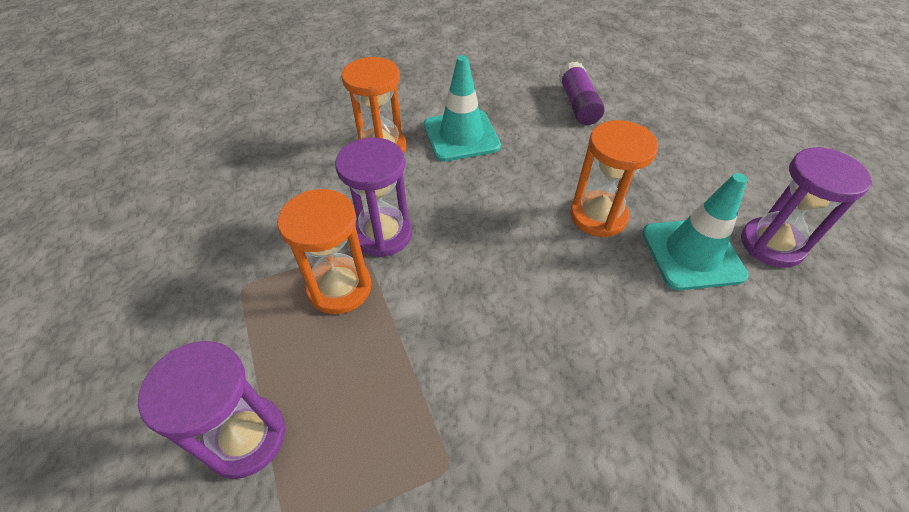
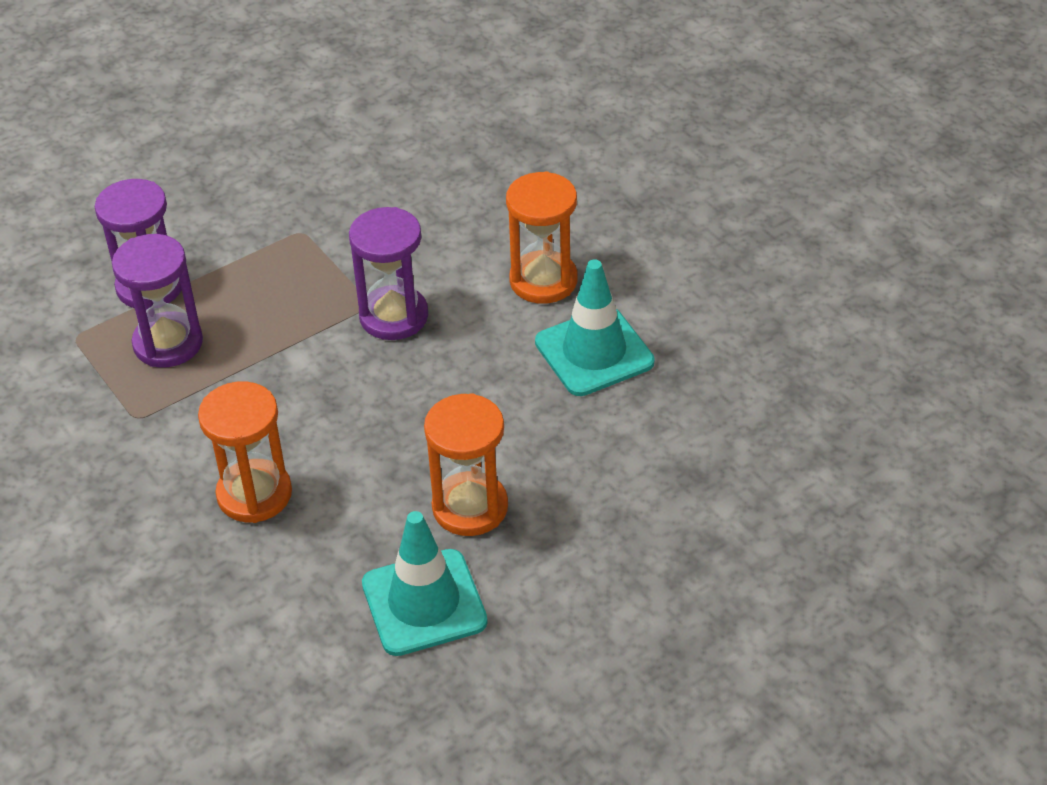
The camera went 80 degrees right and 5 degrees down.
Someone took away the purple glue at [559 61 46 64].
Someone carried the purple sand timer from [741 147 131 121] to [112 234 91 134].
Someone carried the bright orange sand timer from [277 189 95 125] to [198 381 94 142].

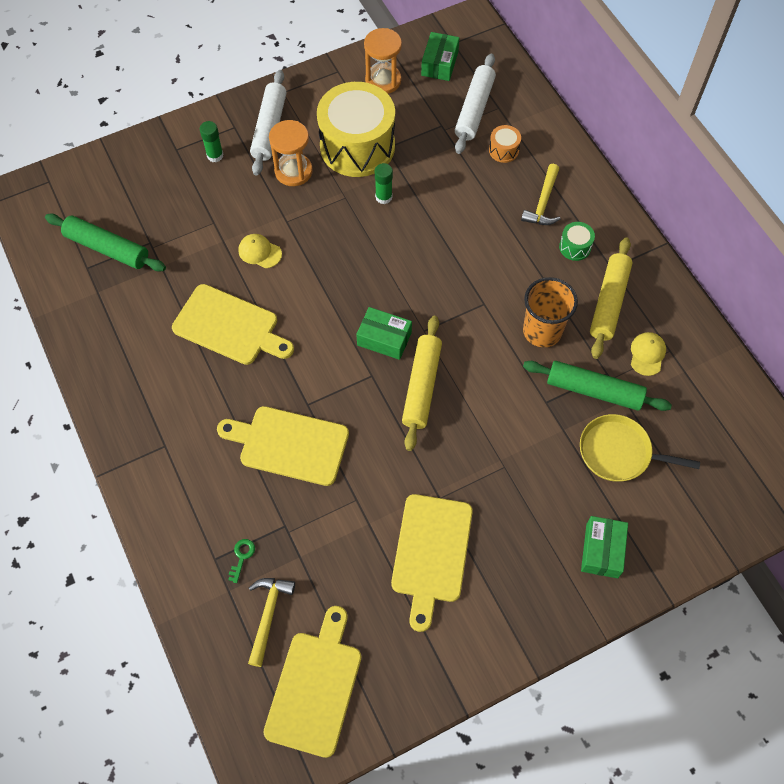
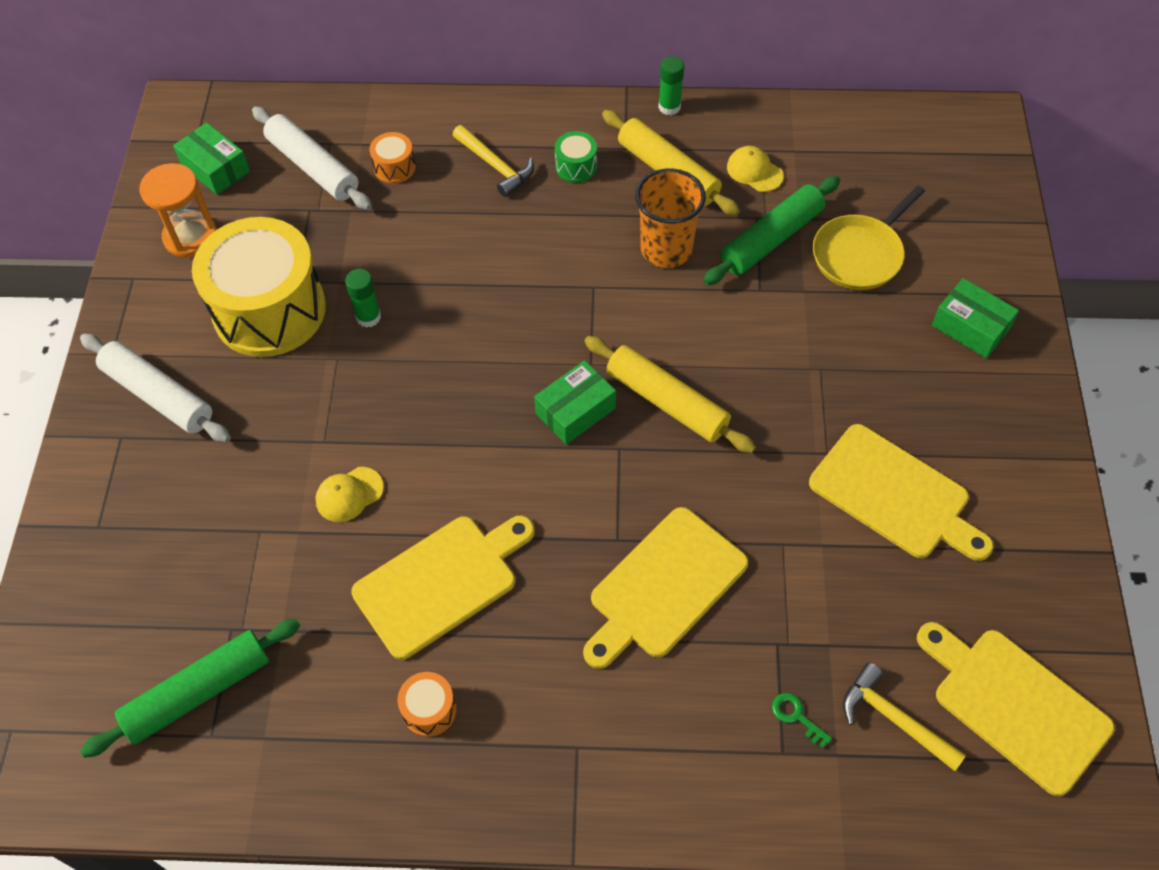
The camera went 60 degrees left and 5 degrees down.
Someone took away the bright orange sand timer at [269 120 44 66].
Someone carried the green glue from [200 121 24 41] to [658 56 26 59].
Someone put down the bright orange drum at [398 672 59 65].

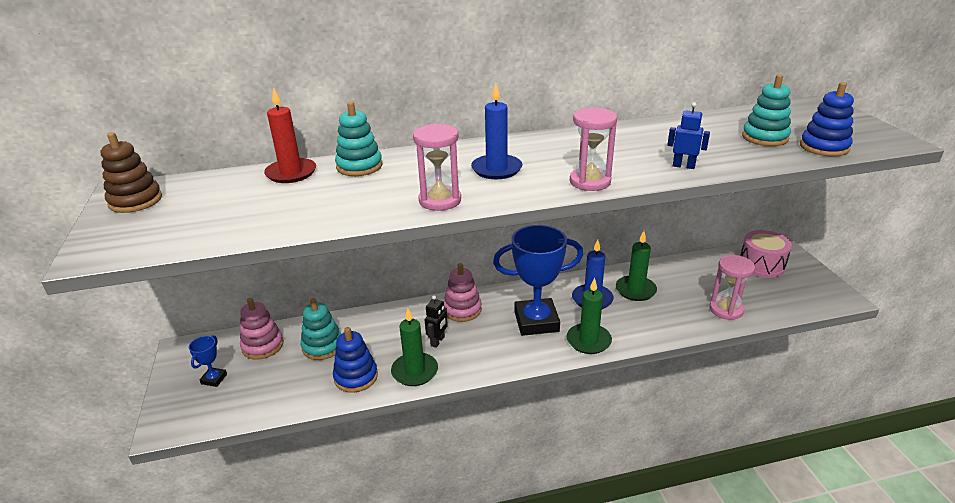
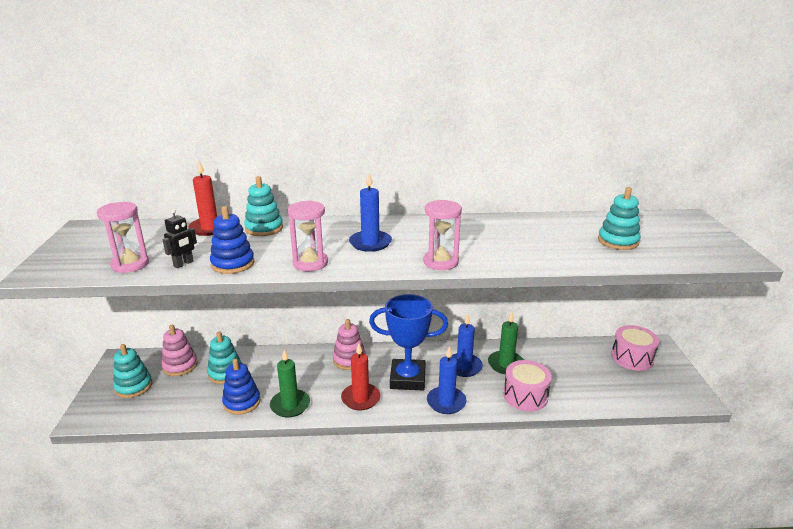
The camera went 10 degrees right and 5 degrees down.
Someone carried the blue ring stacker from [800 82 54 75] to [210 206 44 68].
Someone took away the blue robot at [667 102 43 67].
Someone took away the dark brown ring stacker at [101 132 61 81].
Someone carried the rosy sand timer from [709 255 46 65] to [97 202 52 71].
Someone repainted the green candle at [567 278 45 76], which became the blue candle at [427 346 40 68].
Someone carried the black robot from [425 295 23 53] to [163 209 34 59].
Someone swapped the blue prize cup at [189 335 38 52] for the turquoise ring stacker at [113 344 39 54].
Someone put down the crimson candle at [341 343 39 67].
Someone put down the rosy drum at [504 360 48 51].

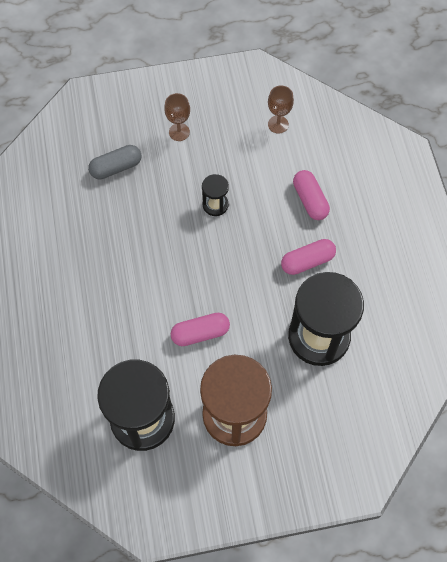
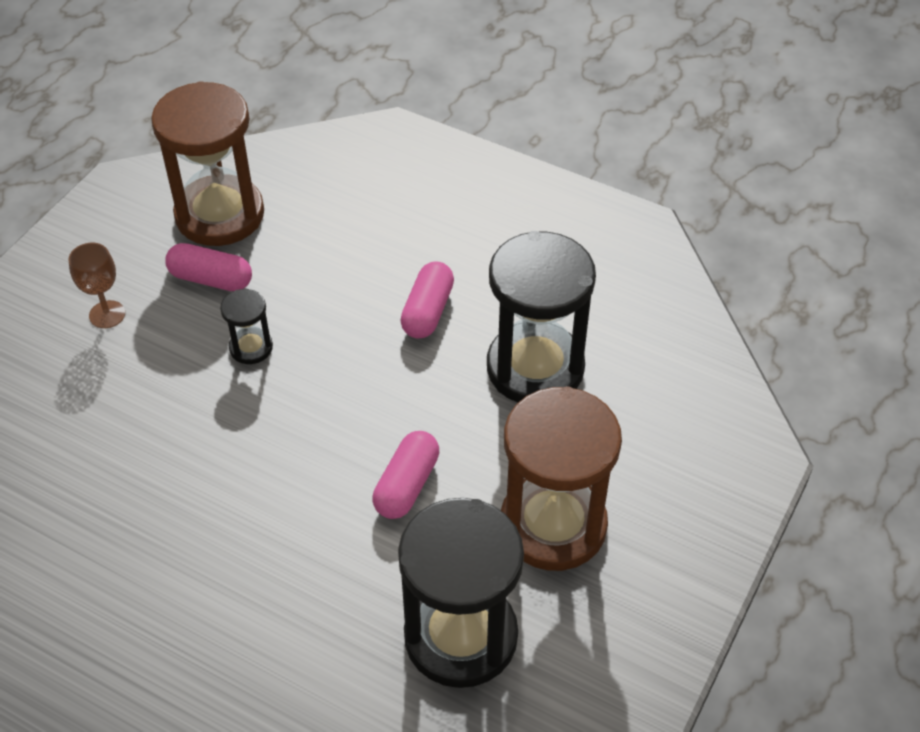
The camera went 50 degrees left and 15 degrees down.
Someone swapped the dark brown chalice at [268 85 26 49] for the dark brown sand timer at [151 81 113 165].
Someone took away the gray capsule at [88 145 53 35].
Someone carried the rosy capsule from [293 170 37 50] to [165 243 87 48].

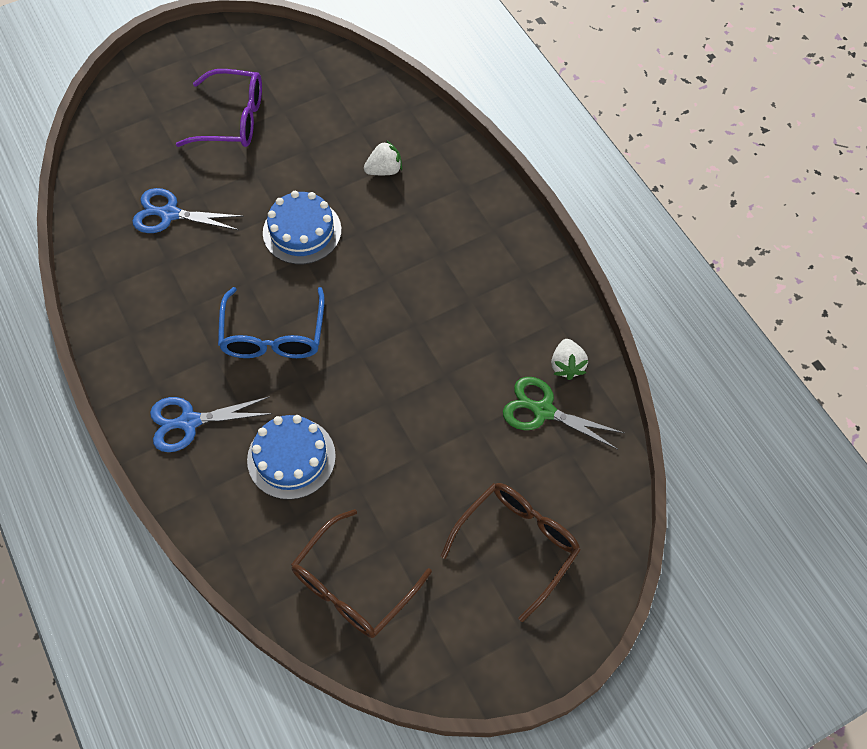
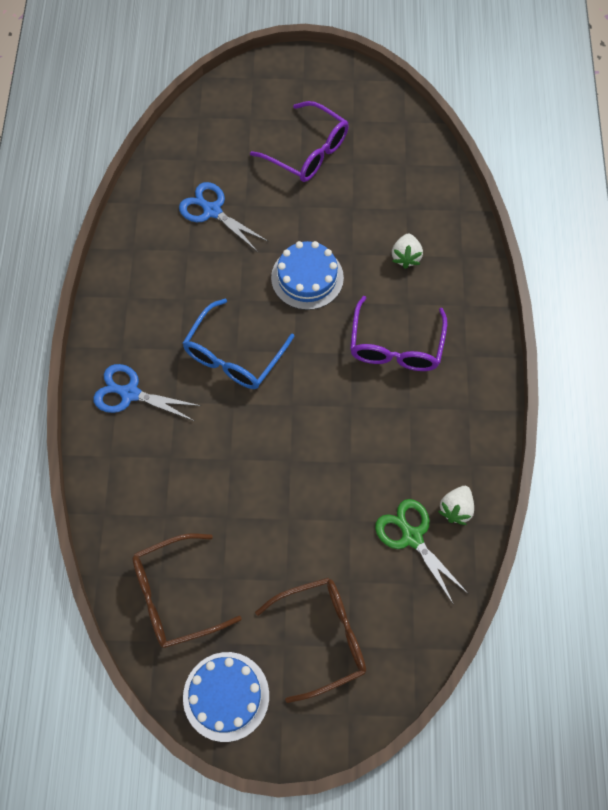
The camera went 30 degrees right and 5 degrees up.
Someone rotated the white berry at [364 140 38 35] by 90 degrees clockwise.
Someone carried the blue cake from [247 415 89 85] to [183 652 86 90].
Someone put down the purple spectacles at [350 296 97 75].

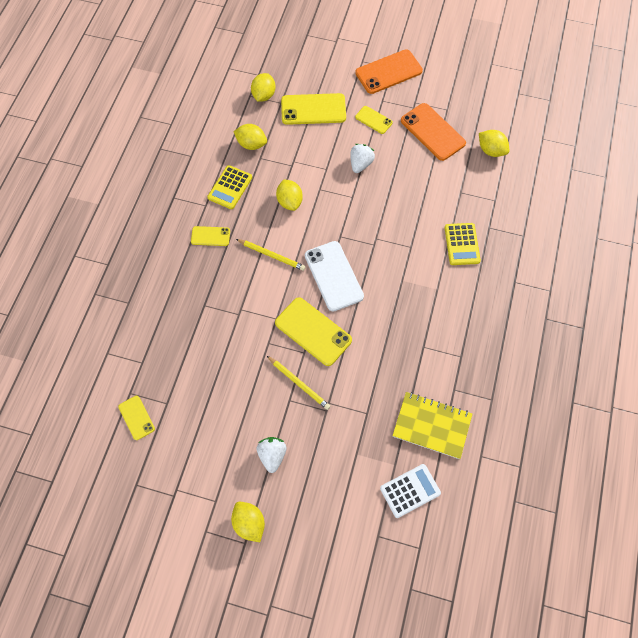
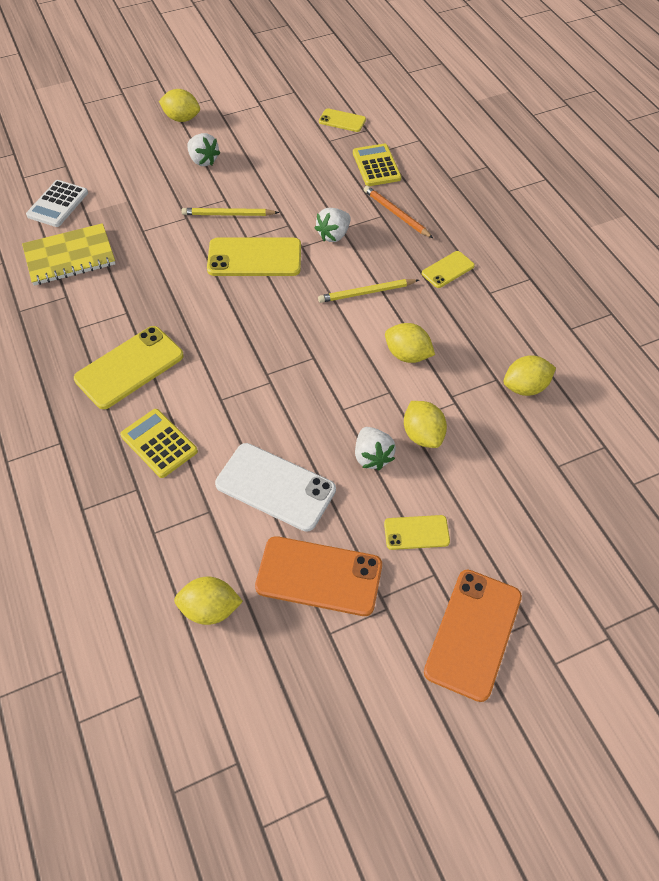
The camera went 140 degrees right and 10 degrees down.
Someone carried the golden toy lemon from [251 73 25 29] to [404 401 43 47].
Someone carried the golden smartphone from [281 93 65 32] to [74 326 110 83].
Someone carried the golden pocket calculator from [207 165 45 44] to [353 144 48 42].
Someone carried the white smartphone from [305 241 59 70] to [215 443 121 89].
Someone put down the bright orange lead pencil at [364 186 69 52].
Someone put down the white berry at [315 208 36 34].

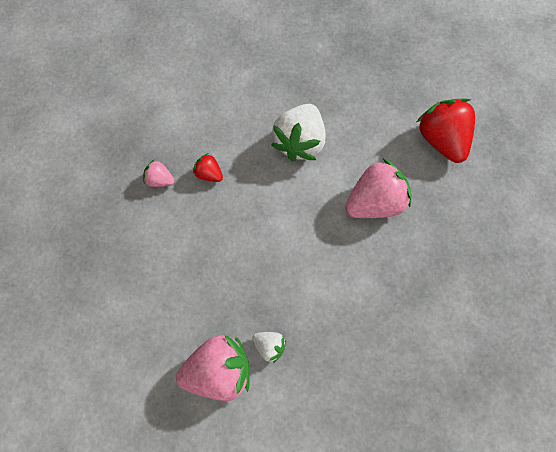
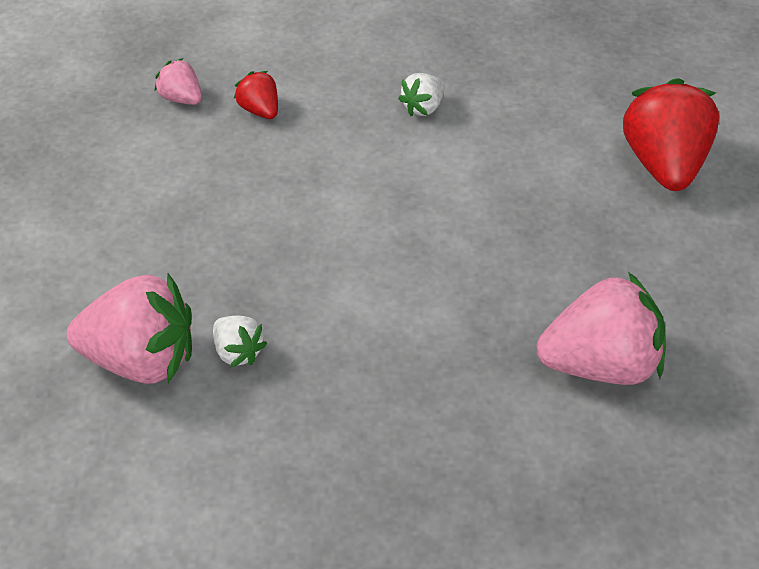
The camera went 20 degrees right and 20 degrees down.
Someone scaled the white berry at [271 104 55 58] by 0.49.
Someone carried the rosy berry from [345 158 67 60] to [536 272 130 113].

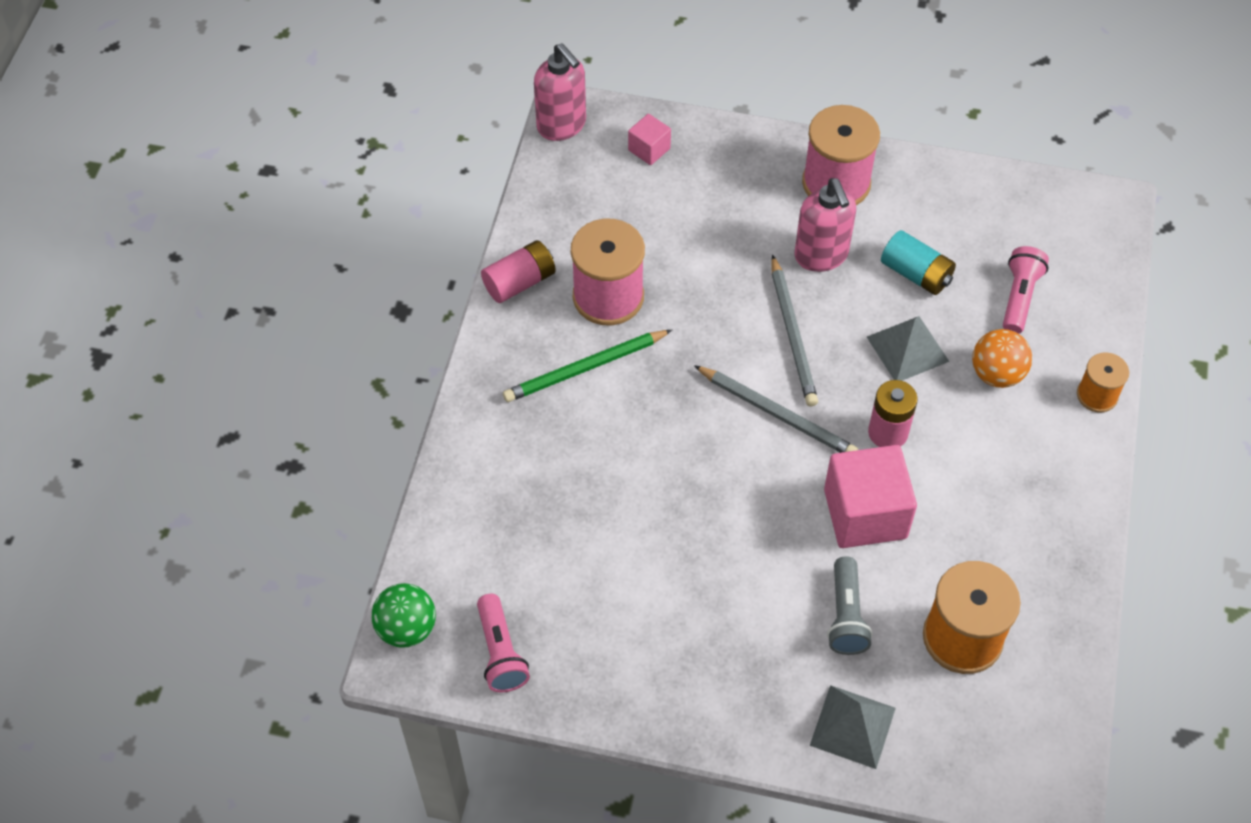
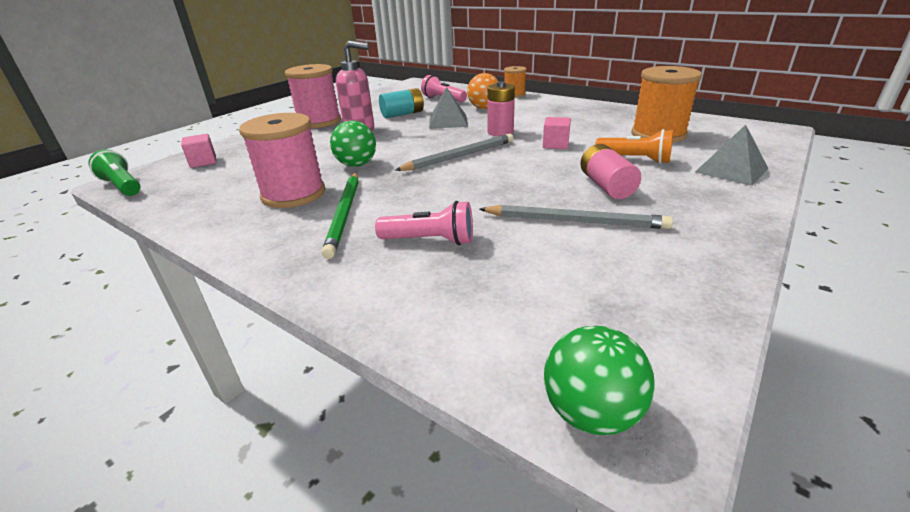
The camera went 65 degrees left and 25 degrees down.
Someone swapped the rosy pump bottle at [534 43 52 98] for the green flashlight at [88 149 53 47].
Someone carried the rosy power cell from [481 240 75 63] to [580 144 61 55].
Someone carried the gray lead pencil from [771 254 47 152] to [479 205 194 24].
Someone scaled the rosy block at [824 445 93 103] by 0.50.
Someone repainted the gray flashlight at [827 556 46 99], which became the bright orange flashlight at [595 129 78 35].
Someone carried the rosy flashlight from [477 594 53 98] to [375 201 98 44].
Someone put down the green sphere at [330 121 46 46].

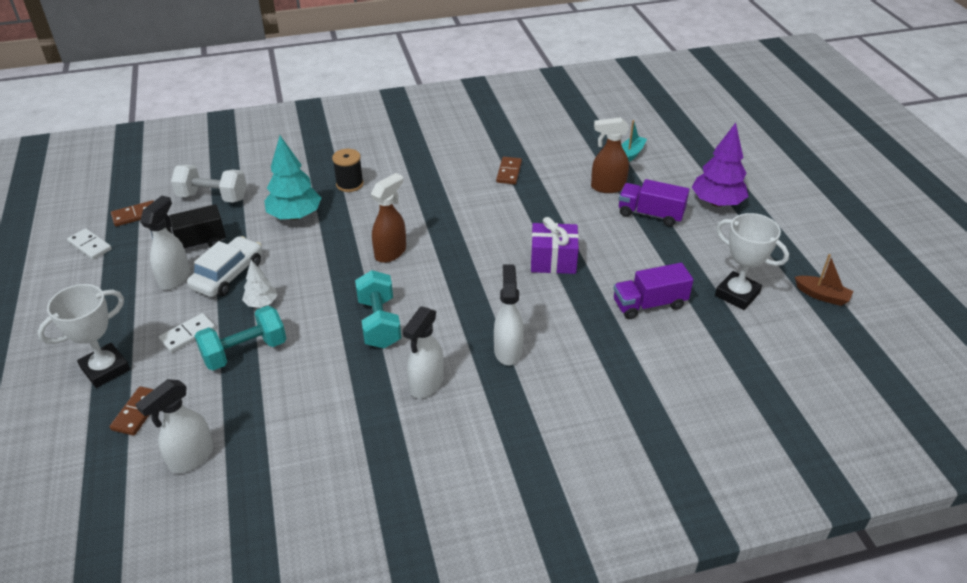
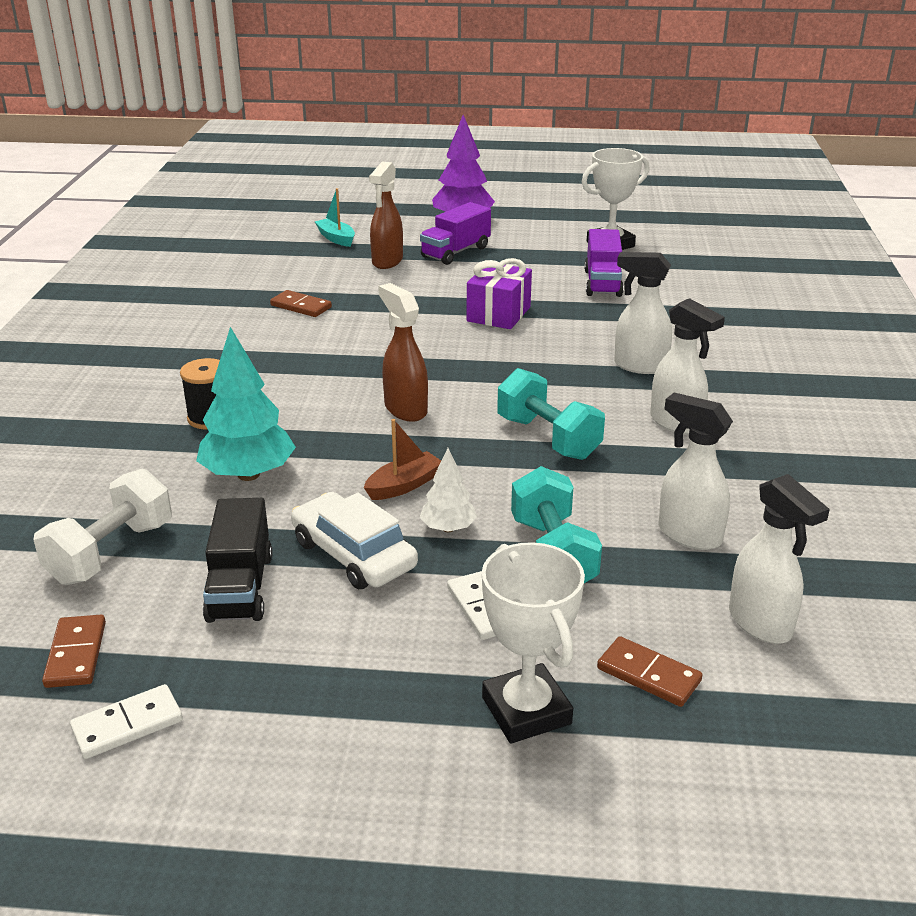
The camera went 70 degrees left and 10 degrees down.
Someone carried the white spray bottle from [140 196 50 94] to [658 392 75 158].
Someone carried the dark brown toy boat from [795 254 58 52] to [364 419 77 81].
Someone rotated the turquoise hand weight at [355 270 46 78] by 45 degrees clockwise.

